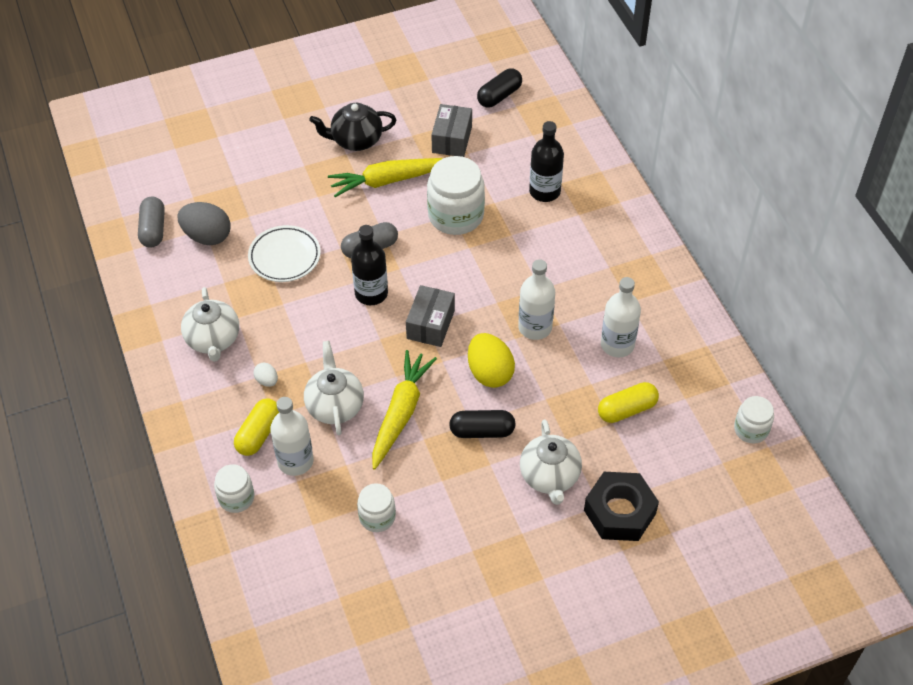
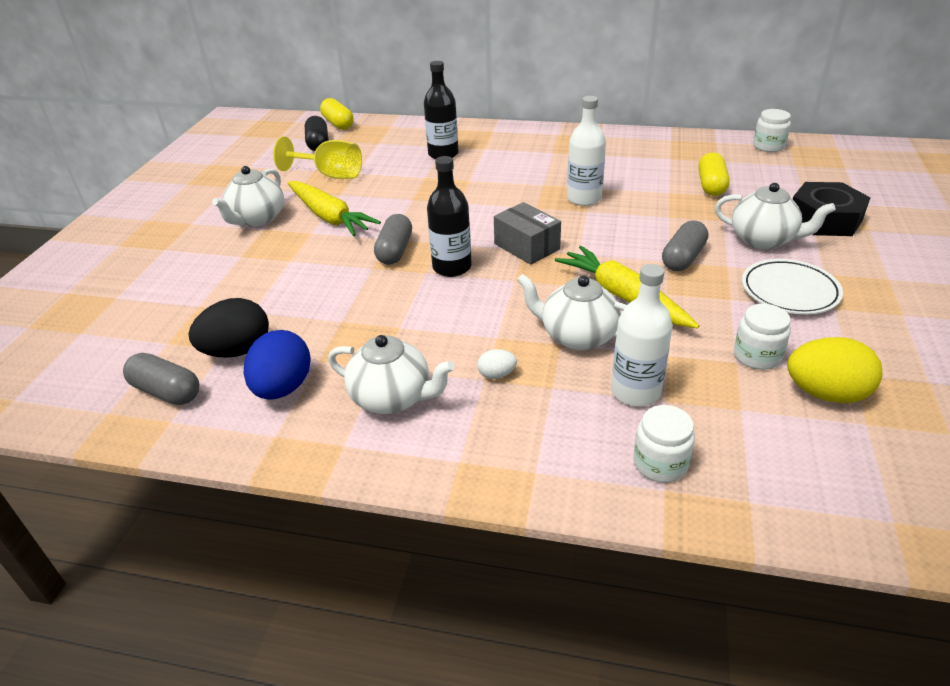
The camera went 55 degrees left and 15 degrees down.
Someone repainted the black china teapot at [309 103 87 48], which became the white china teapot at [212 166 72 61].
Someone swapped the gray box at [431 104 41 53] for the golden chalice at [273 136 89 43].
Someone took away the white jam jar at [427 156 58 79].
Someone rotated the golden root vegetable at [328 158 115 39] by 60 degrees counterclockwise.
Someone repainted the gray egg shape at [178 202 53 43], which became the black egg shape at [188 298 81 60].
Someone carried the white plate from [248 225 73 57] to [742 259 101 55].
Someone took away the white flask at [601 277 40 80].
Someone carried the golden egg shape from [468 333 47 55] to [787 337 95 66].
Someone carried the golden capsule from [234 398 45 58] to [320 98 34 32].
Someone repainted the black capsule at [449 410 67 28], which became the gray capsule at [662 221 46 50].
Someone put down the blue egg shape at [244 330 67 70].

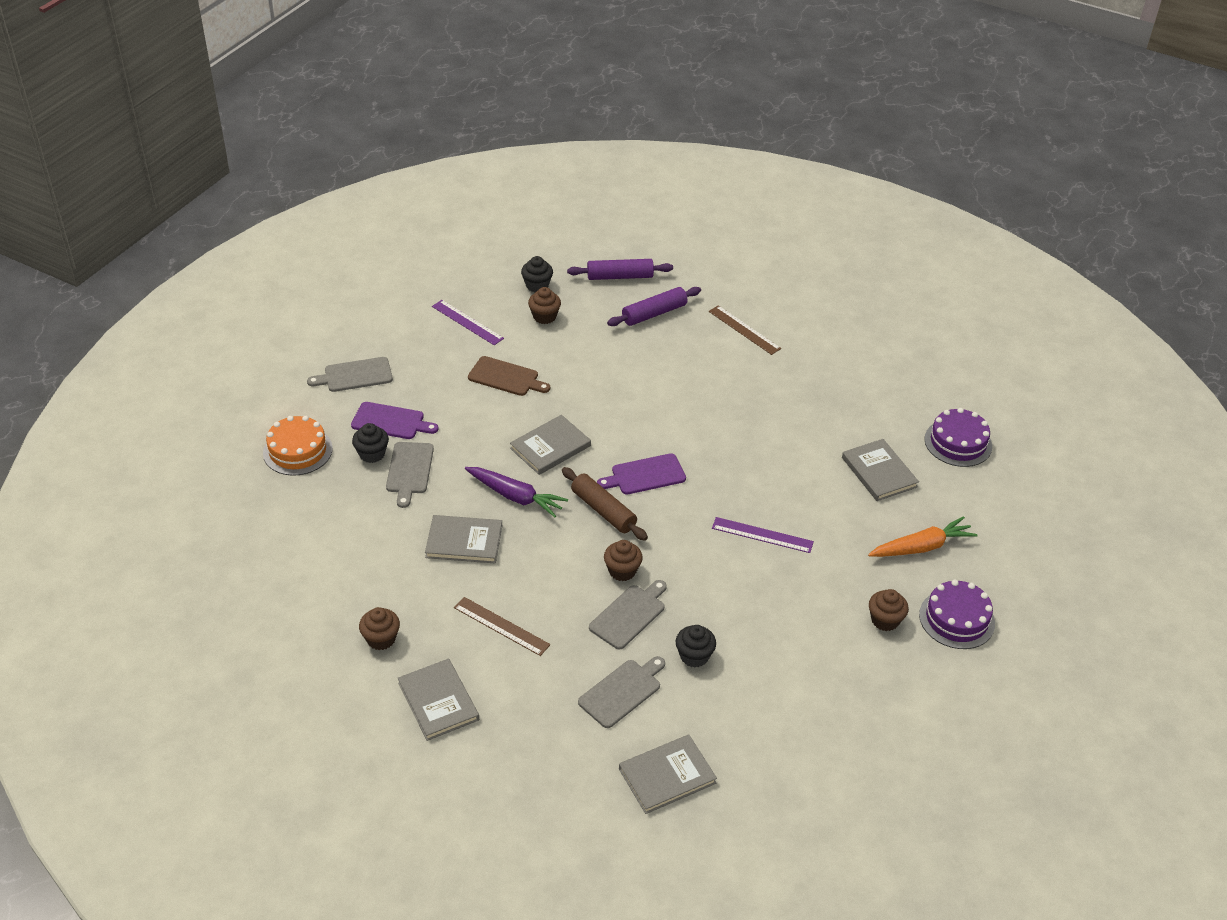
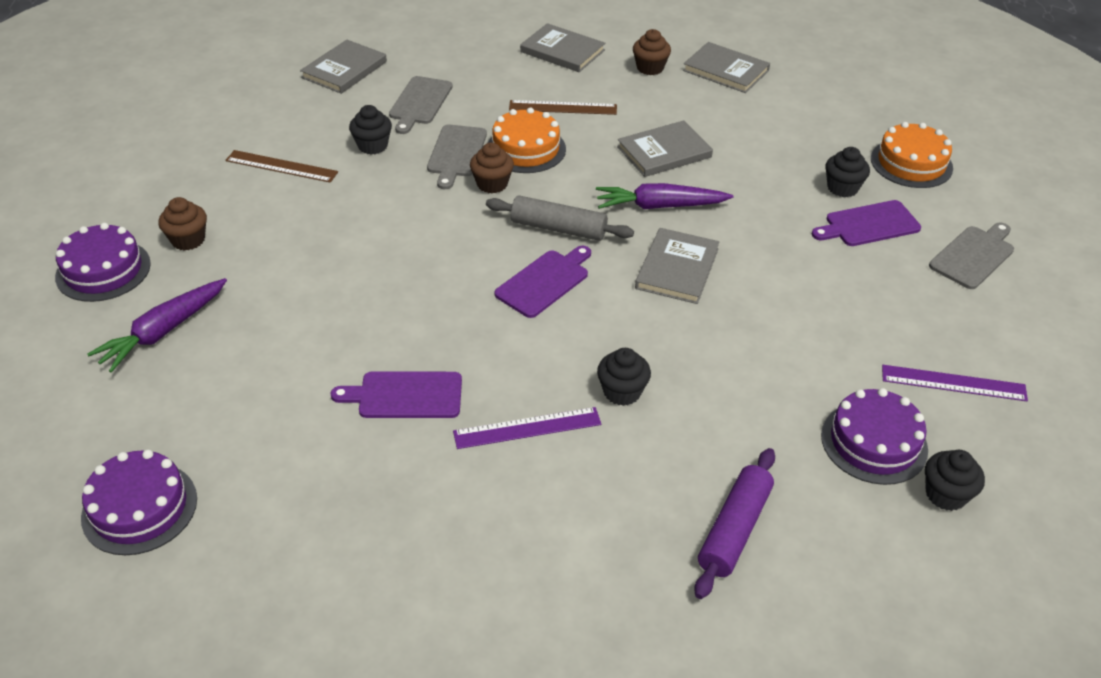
The camera went 150 degrees right and 0 degrees up.
Someone took away the purple rolling pin at [567 259 106 21].
Someone swapped the dark brown muffin at [528 287 33 37] for the purple cake at [821 388 107 97].
Someone carried the dark brown straightedge from [709 305 72 50] to [225 150 113 33].
Someone took away the dark brown chopping board at [468 356 82 40].
Someone carried the gray hardback from [842 439 77 62] to [683 42 87 51].
Someone took away the gray chopping board at [386 442 48 66].
Someone repainted the dark brown rolling pin at [562 467 86 74], which became the gray rolling pin at [486 195 148 46].
Someone repainted the bright orange root vegetable at [868 516 110 41], which became the purple root vegetable at [87 278 140 95].
Someone carried the purple straightedge from [712 517 102 36] to [453 407 148 42].
Someone put down the bright orange cake at [488 107 78 66].
Someone put down the black muffin at [597 348 54 58].
Someone put down the purple chopping board at [331 371 131 47].

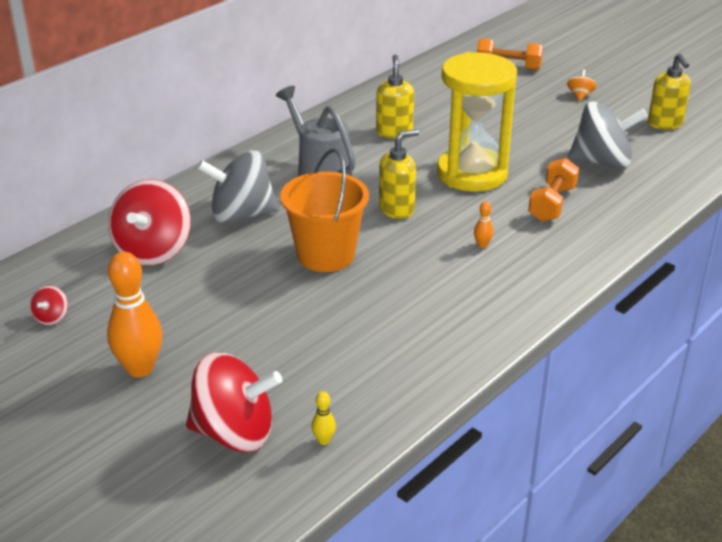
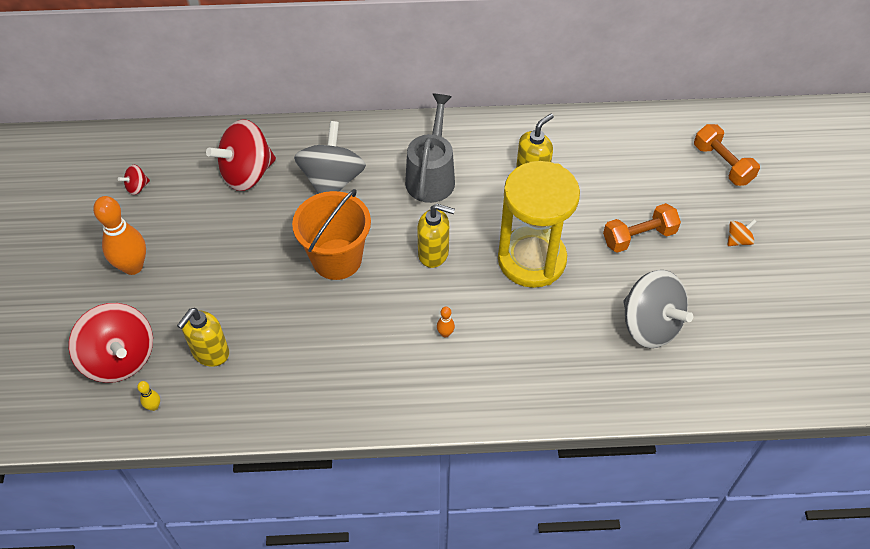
The camera went 45 degrees right and 20 degrees up.
Someone carried the golden pump bottle from [648 54 43 76] to [177 308 52 59].
Someone rotated the gray toy top at [197 150 82 74] by 60 degrees clockwise.
Someone carried the bright orange hand weight from [528 158 51 64] to [603 203 78 50].

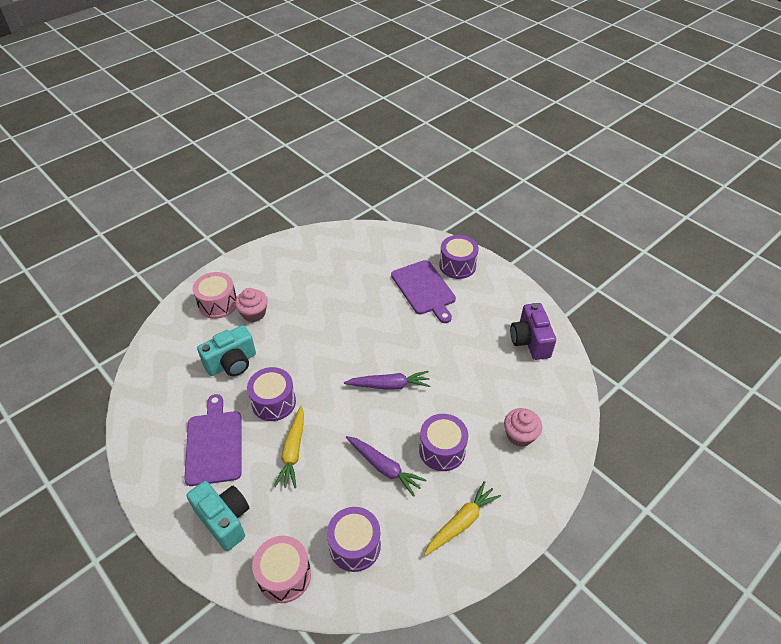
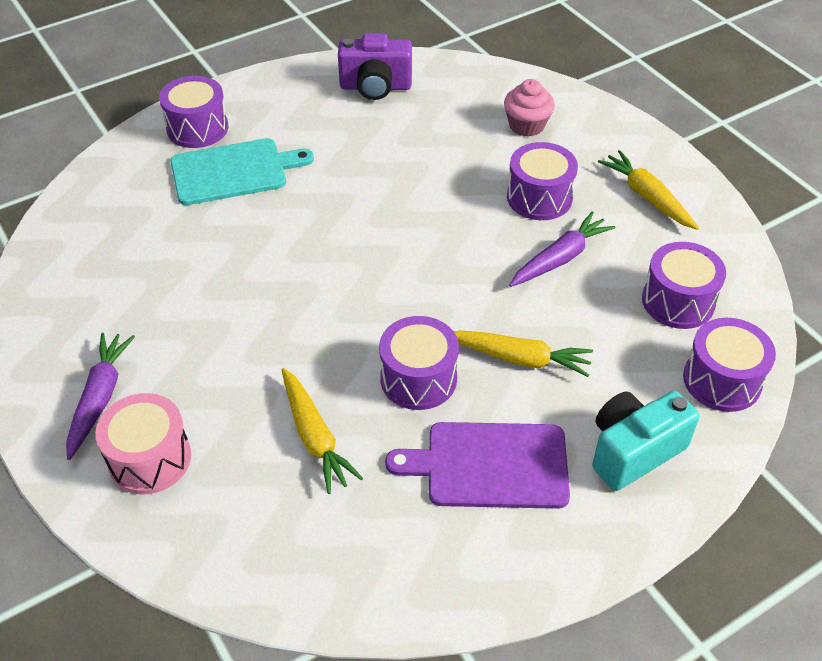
The camera went 80 degrees left and 0 degrees up.
Someone repainted the purple chopping board at [391 260 65 63], which became the turquoise chopping board at [170 138 144 67].
Someone took away the rosy muffin at [235 288 33 34].
Someone swapped the turquoise photo camera at [197 325 59 51] for the golden root vegetable at [281 368 82 126].
Someone carried the purple root vegetable from [344 371 86 19] to [66 333 69 127].
Someone repainted the rosy drum at [252 536 59 67], which became the purple drum at [683 318 93 94].

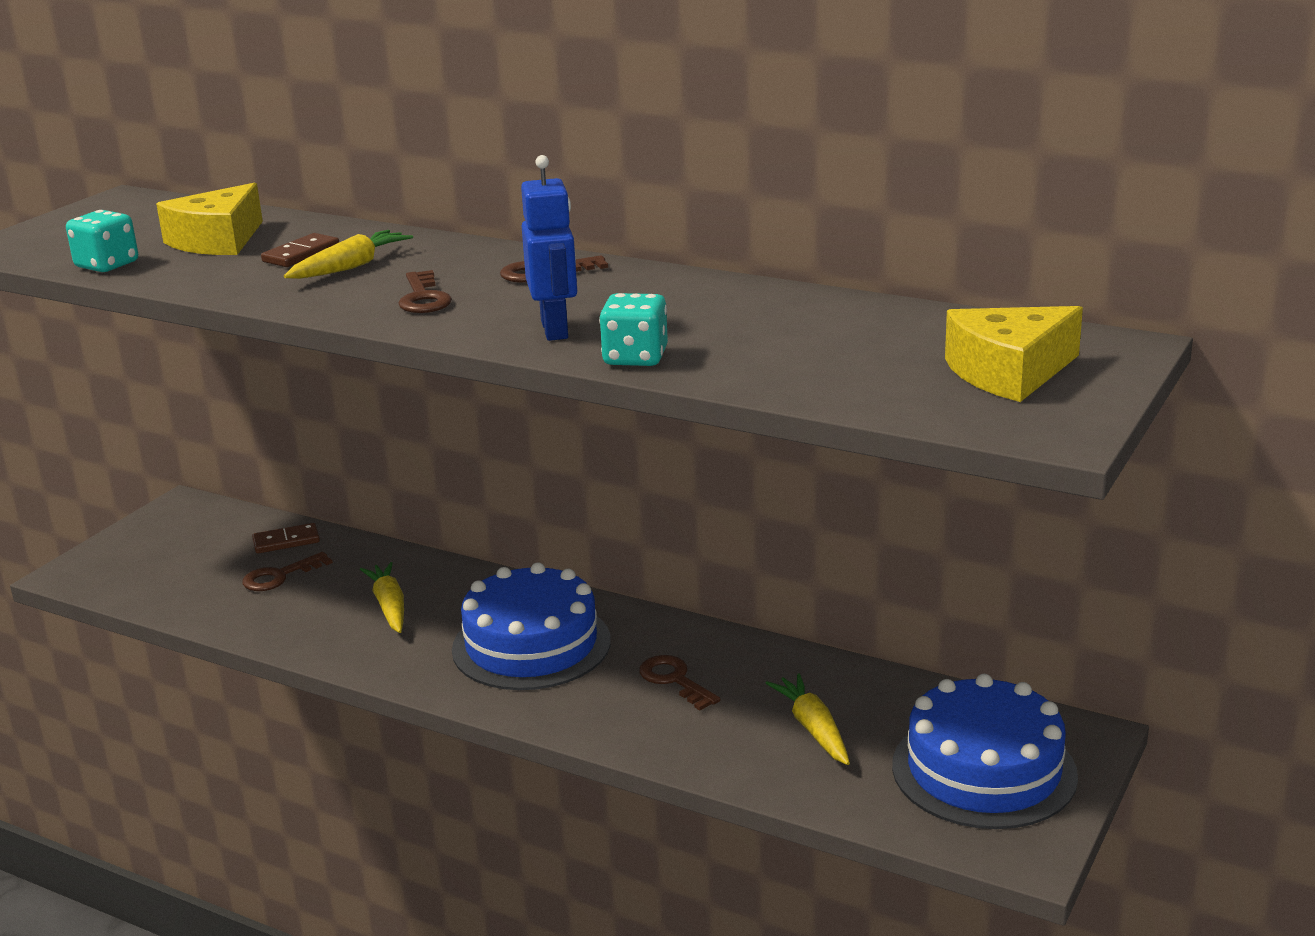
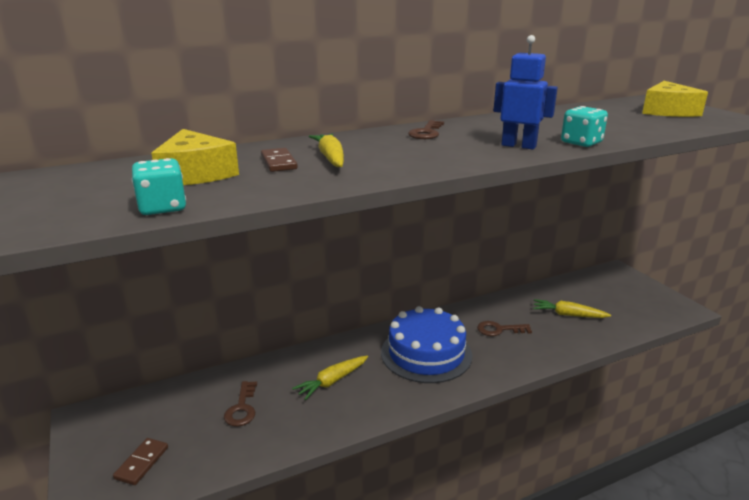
The camera went 55 degrees left and 0 degrees up.
Someone took away the dark brown latchkey at [398 270 54 43].
Someone carried the dark brown domino tile from [252 523 68 31] to [113 438 55 47].
Someone rotated the golden root vegetable at [360 562 44 71] by 60 degrees counterclockwise.
Someone took away the blue cake at [892 674 186 155].

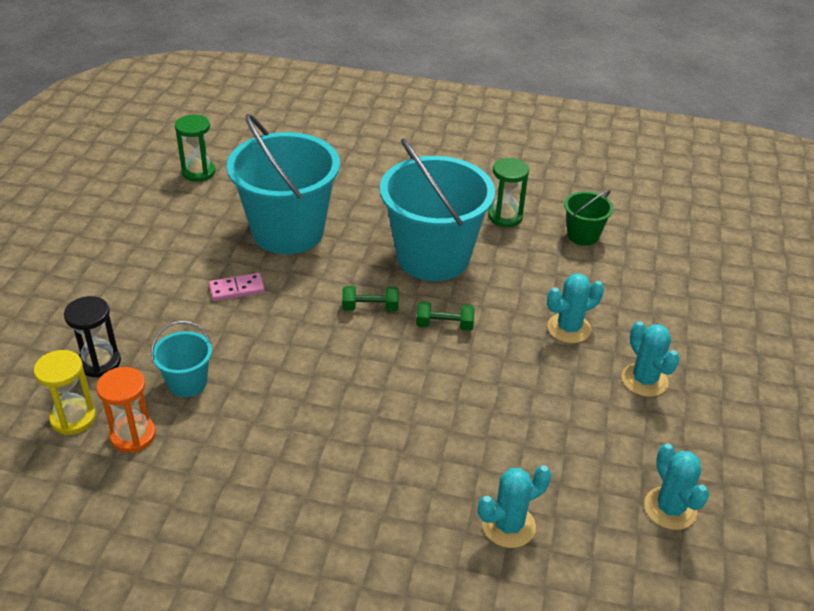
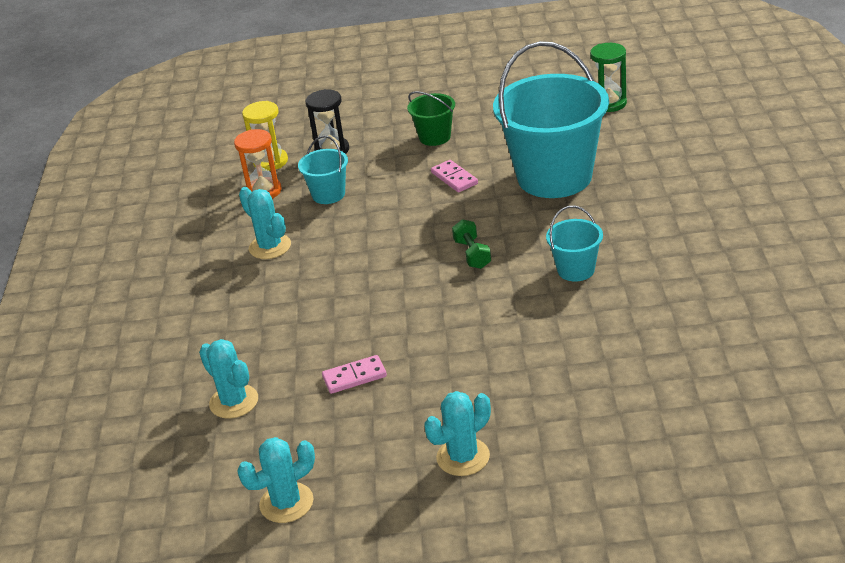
The camera went 80 degrees right and 5 degrees down.
Someone scaled the turquoise pail at [380 139 115 142] by 0.45.
Someone took away the green sand timer at [488 158 41 69].
Someone carried the green pail from [564 190 49 56] to [407 91 48 55].
Someone carried the turquoise cactus from [547 273 57 70] to [239 187 52 72].
Someone took away the green hand weight at [416 302 59 29].
Someone put down the rosy domino tile at [322 355 65 39].

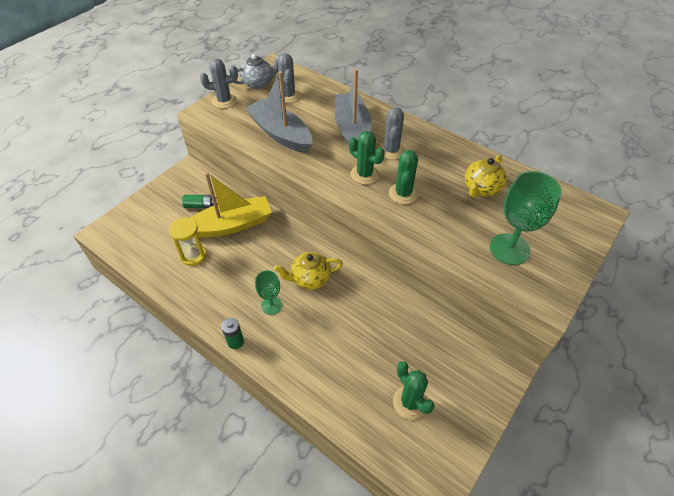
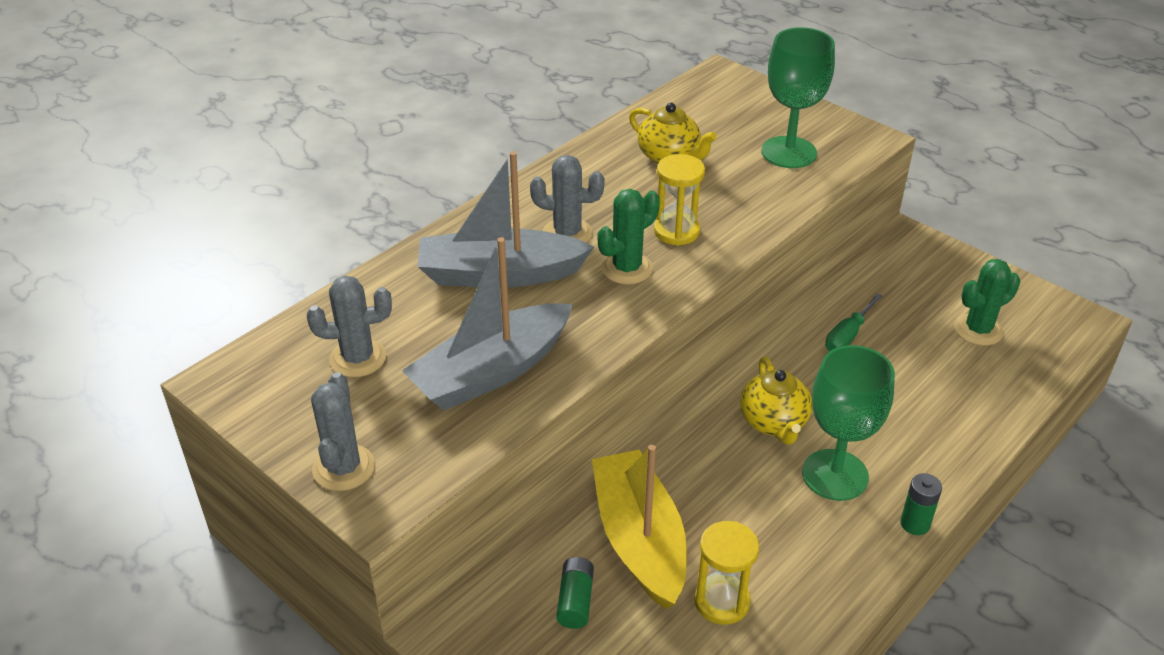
The camera went 85 degrees left and 10 degrees down.
Someone took away the gray china teapot at [234 54 47 35].
Someone swapped the green cactus at [389 150 30 54] for the golden sand timer at [654 154 51 92].
Someone scaled the green chalice at [255 270 27 45] by 1.75.
Someone put down the green flat screwdriver at [825 293 57 58].

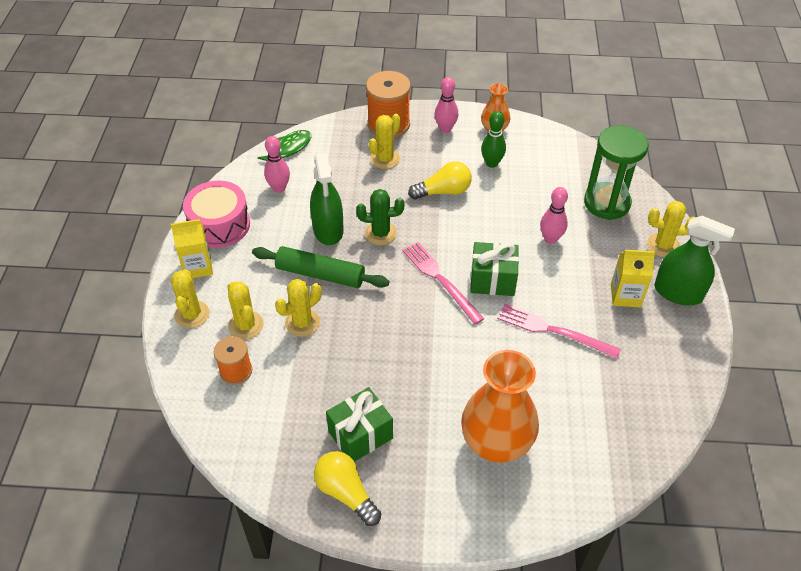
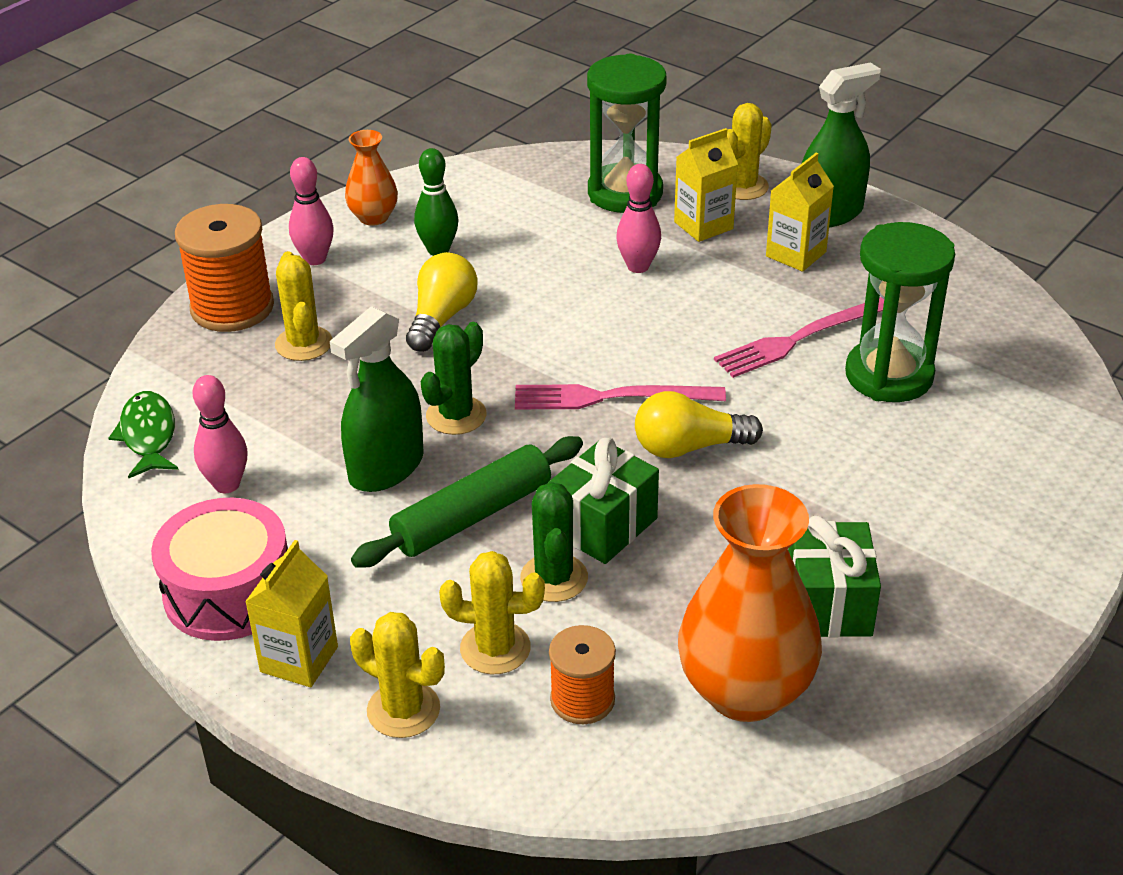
The camera went 55 degrees left and 10 degrees down.
Someone rotated the green spray bottle at [310 153 34 92] by 105 degrees clockwise.
Someone carried the green present from [470 242 49 54] to [548 438 111 126].
Someone repainted the golden cactus at [275 279 47 58], which became the green cactus at [520 482 68 120].
Someone carried the bright orange vase from [461 350 78 113] to [678 484 144 238].
Someone carried the golden bulb from [314 451 67 75] to [635 391 128 67].
Someone put down the golden juice carton at [674 128 64 114].
Someone put down the green sand timer at [845 222 110 180].

